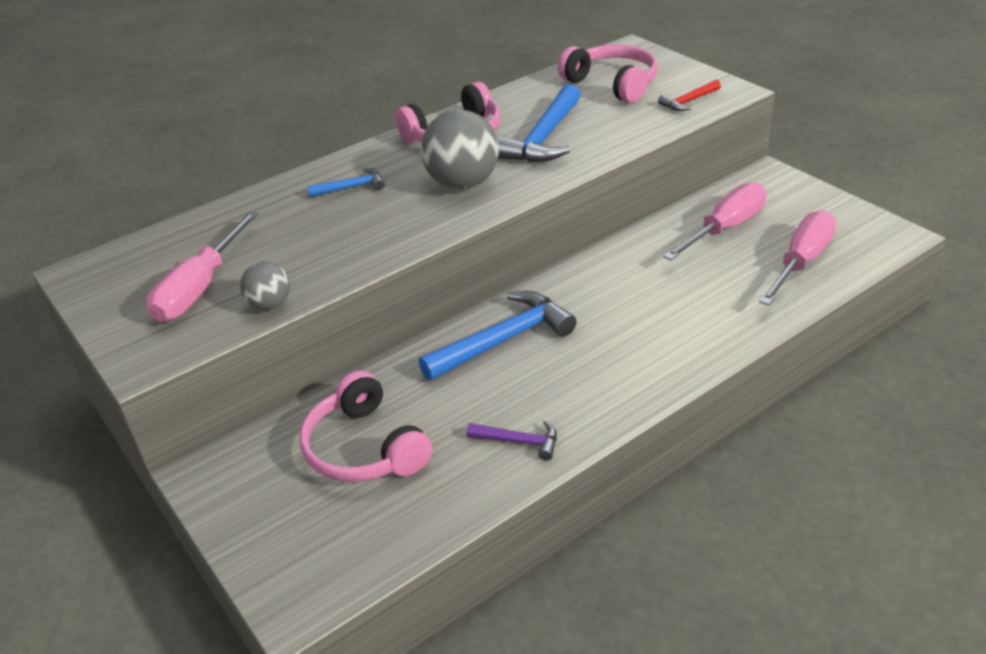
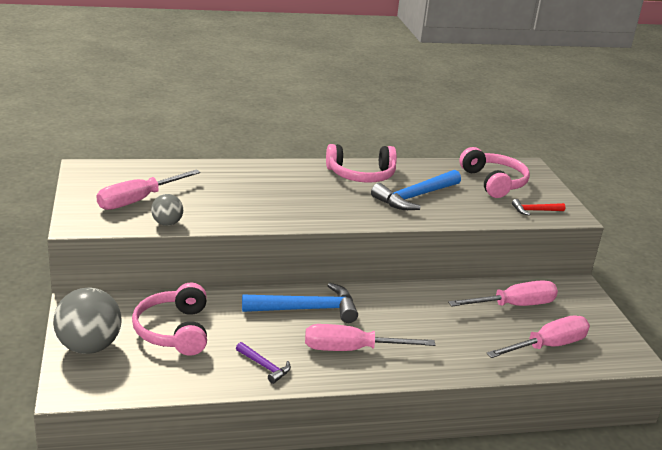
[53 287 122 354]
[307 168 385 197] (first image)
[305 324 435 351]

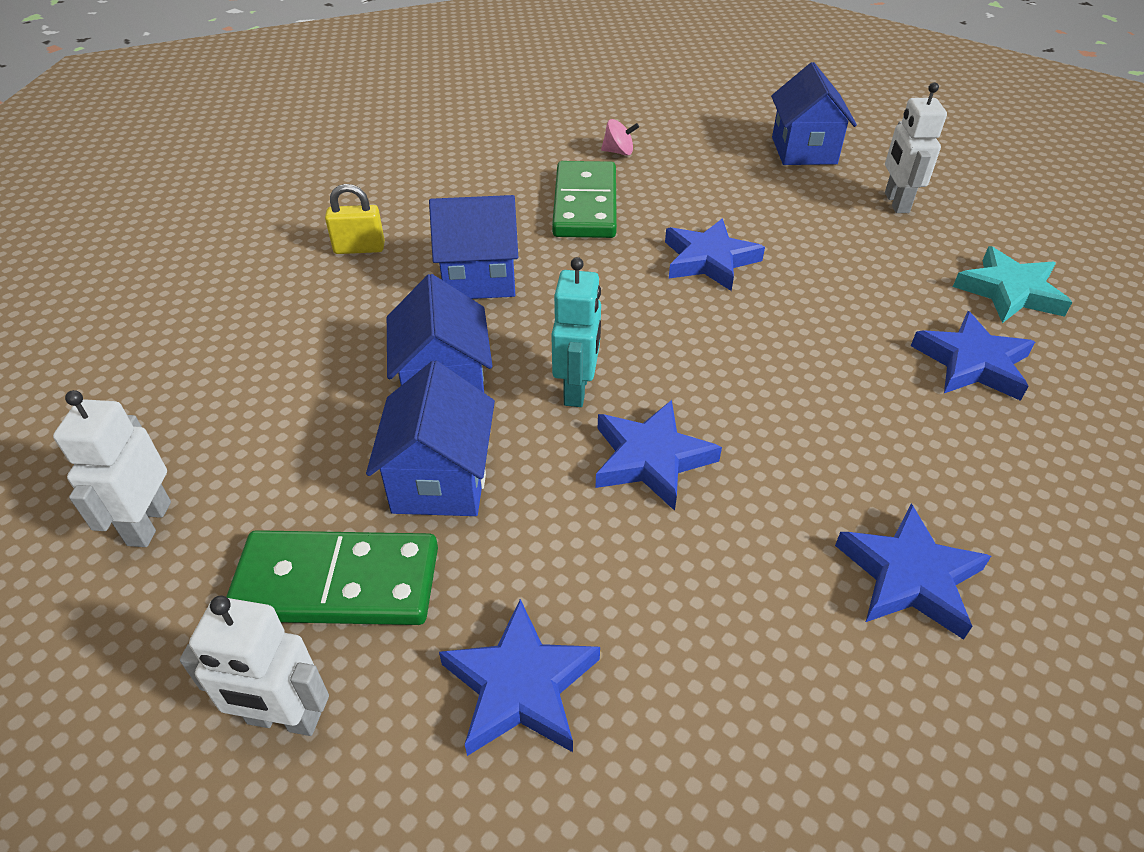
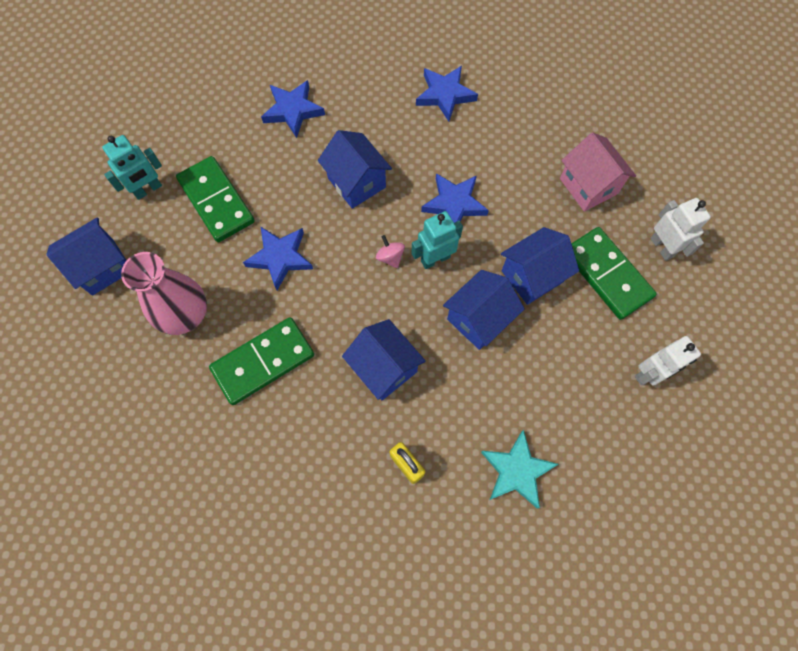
[102 135 162 200]
[376 235 405 268]
[481 430 558 509]
[560 132 636 212]
[318 130 392 209]
[176 156 255 242]
[121 252 207 335]

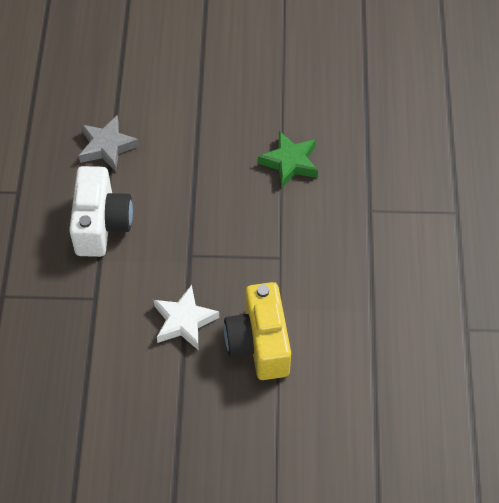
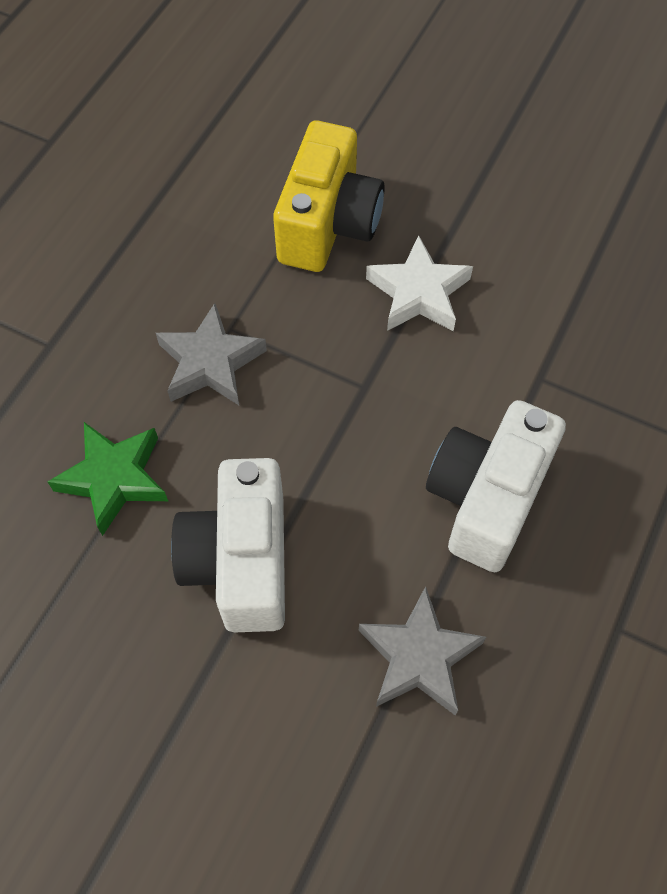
[156 303 267 405]
[171 458 285 632]

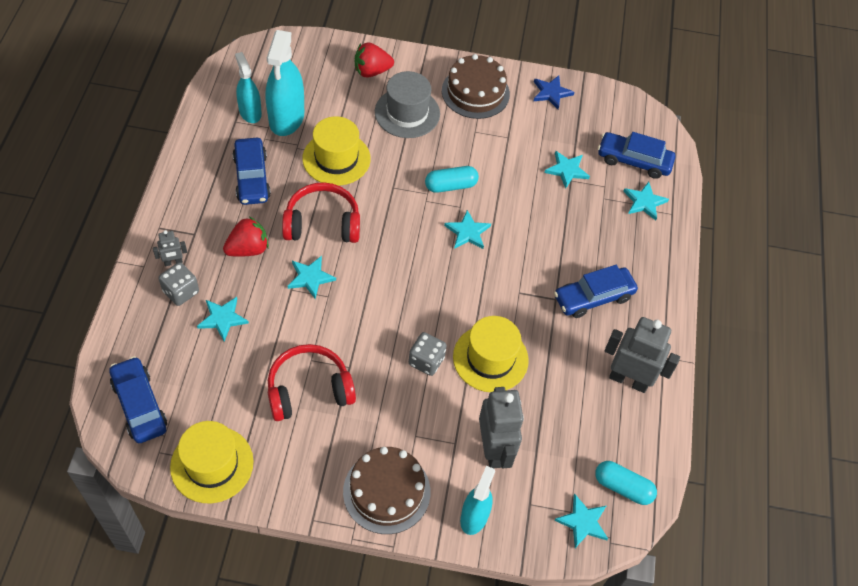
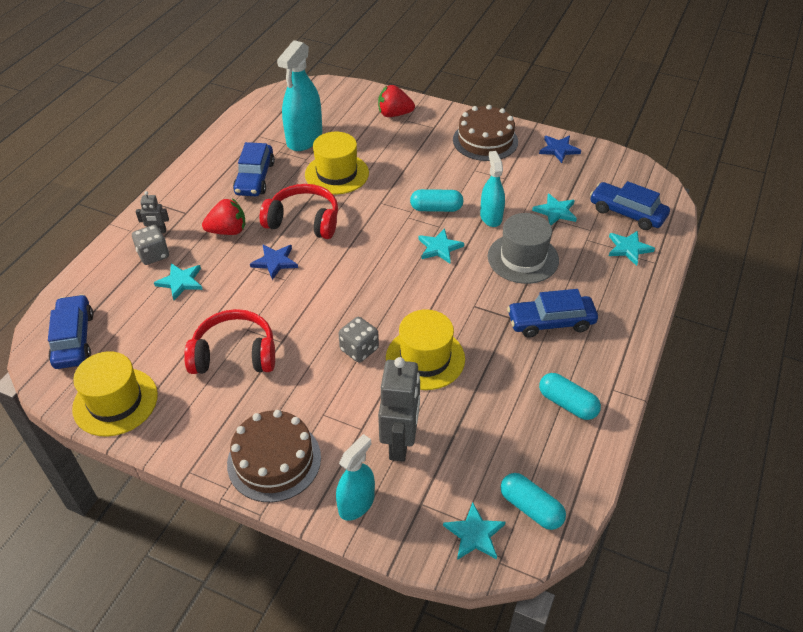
[480 151 505 227]
[488 213 559 284]
[250 244 298 280]
[539 373 601 420]

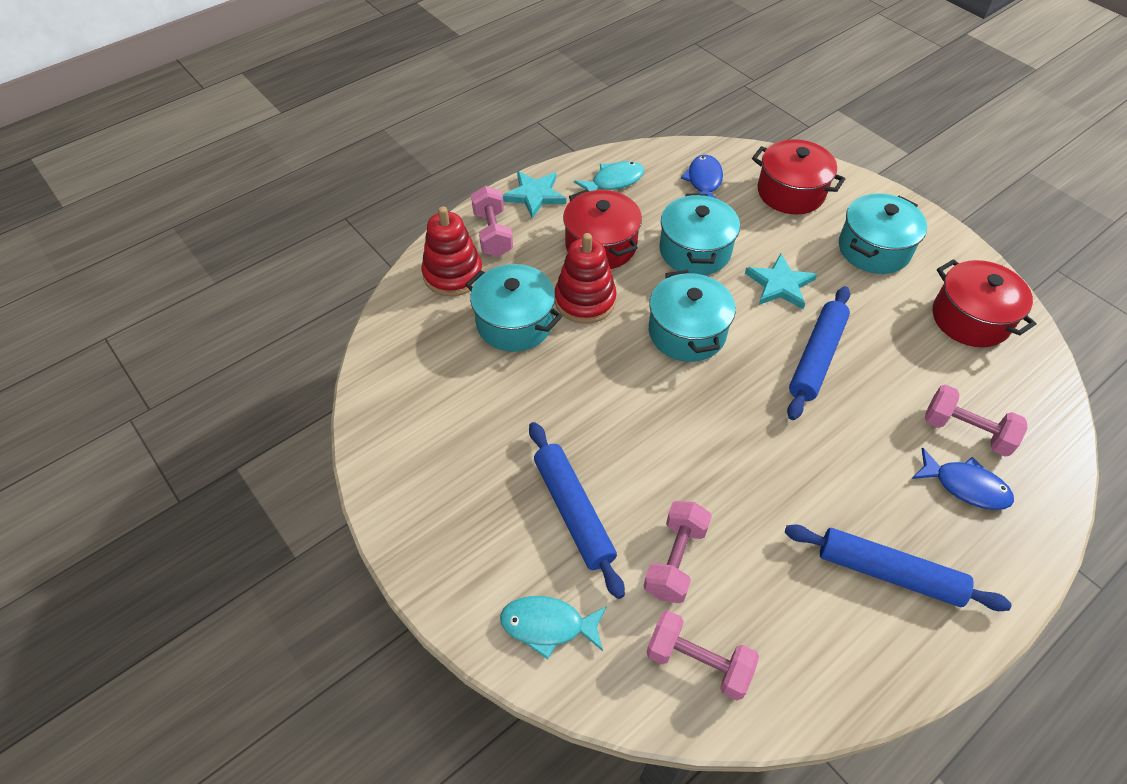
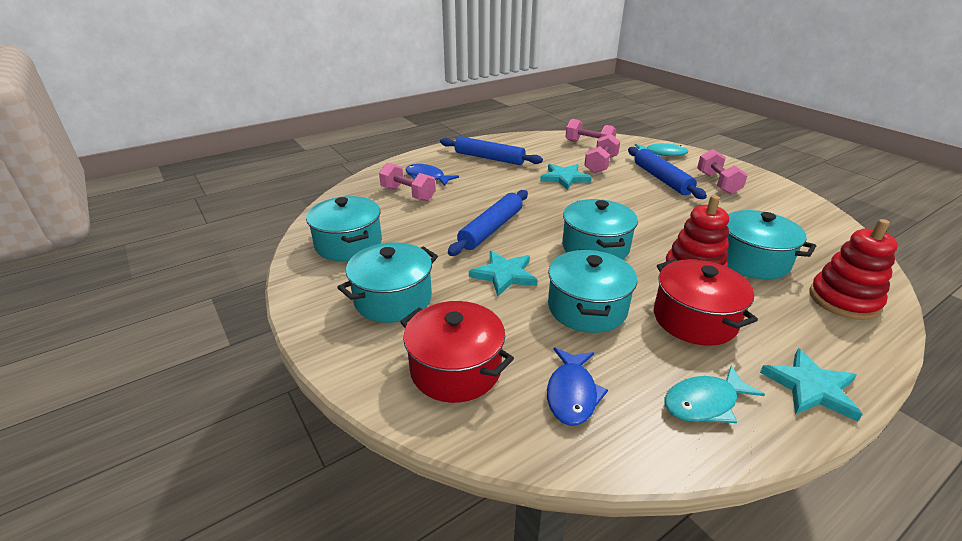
[697 149 748 195]
[306 196 382 261]
[540 164 592 190]

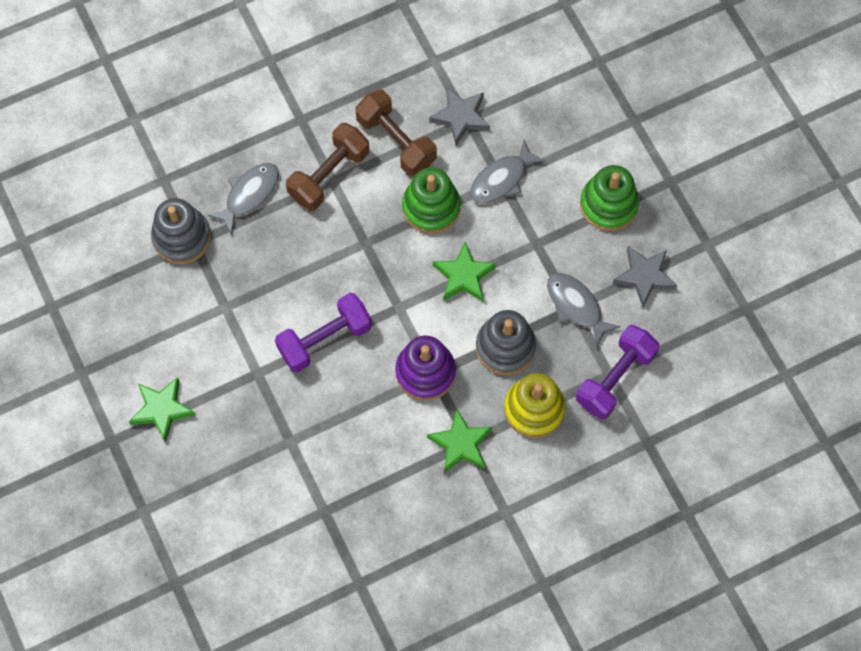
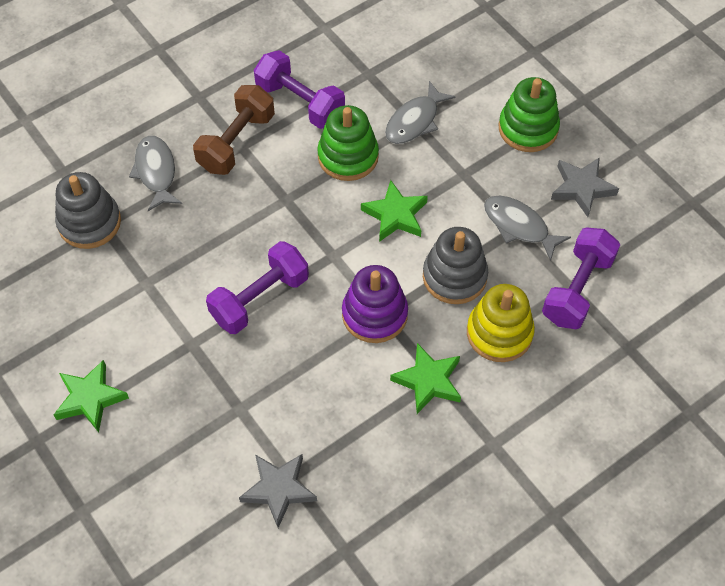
[239 454 317 528]
[254 50 345 129]
[129 136 182 211]

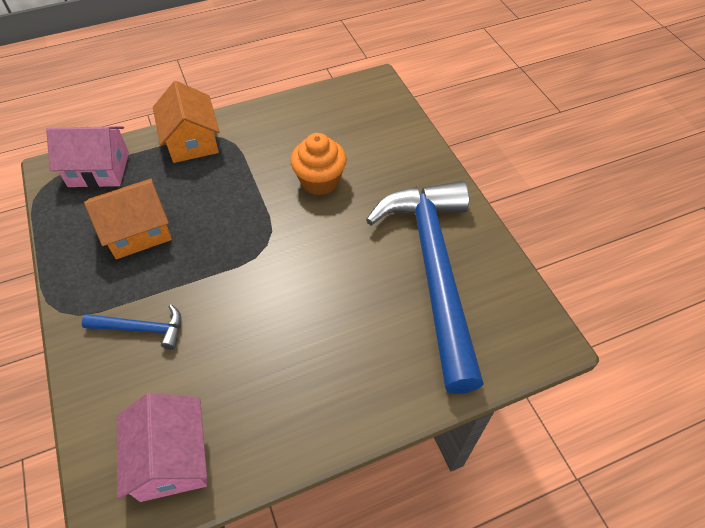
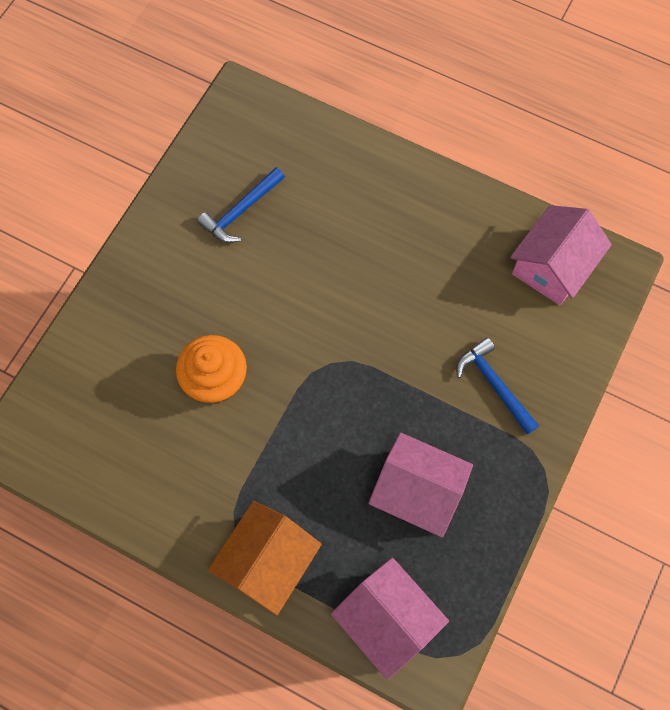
[368 433 473 538]
[197 167 285 243]

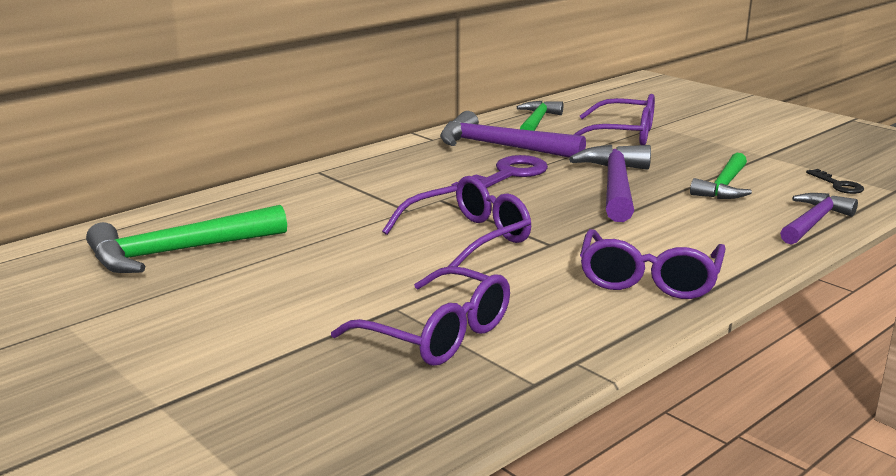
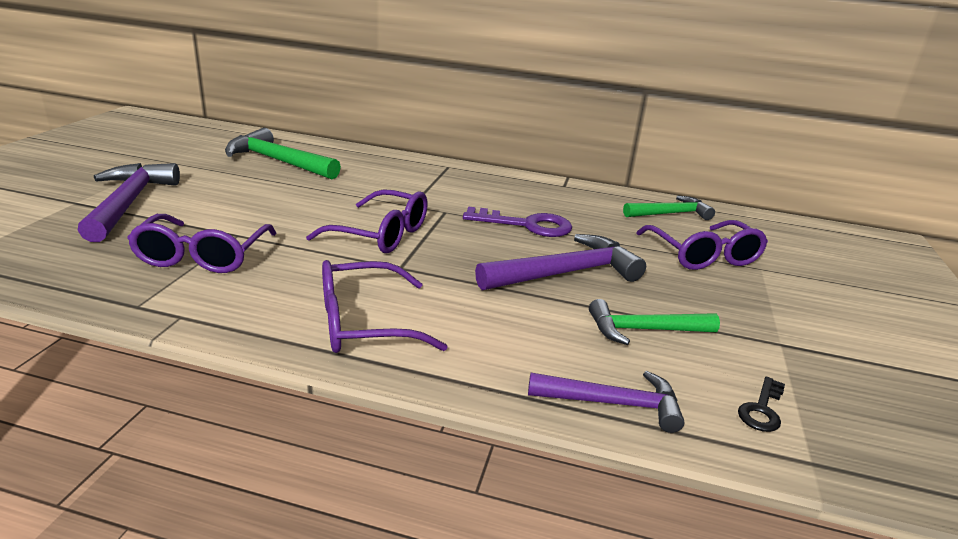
[78 163 180 242]

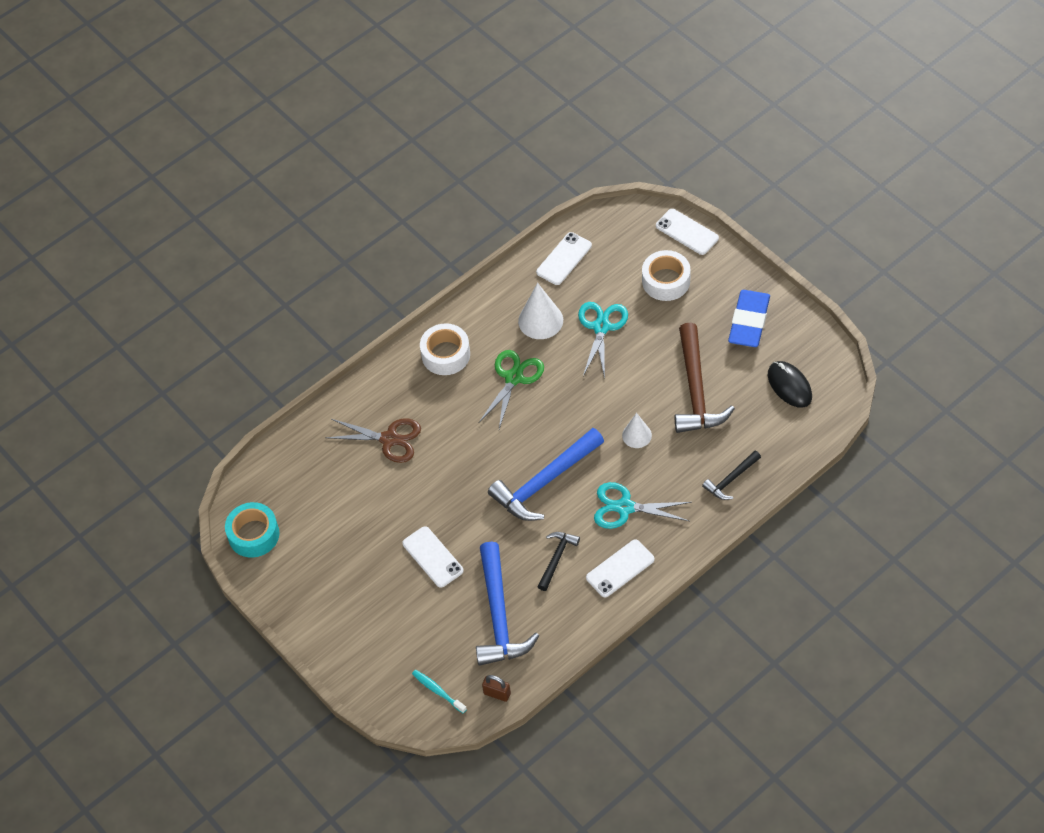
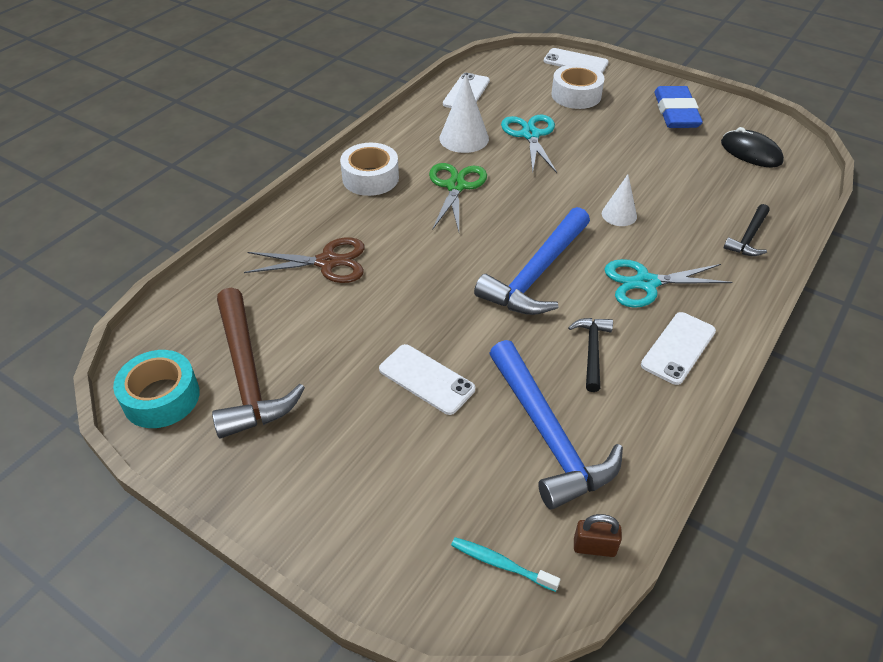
[212 288 305 439]

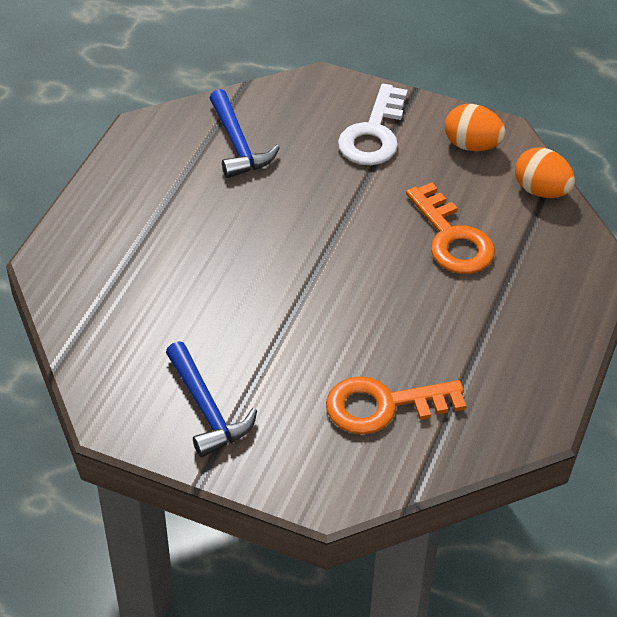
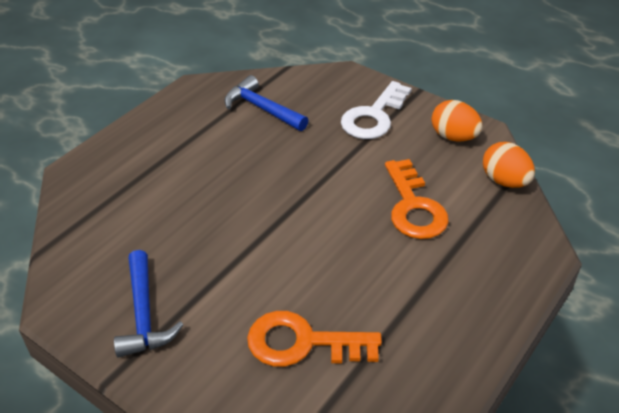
[224 75 309 131]

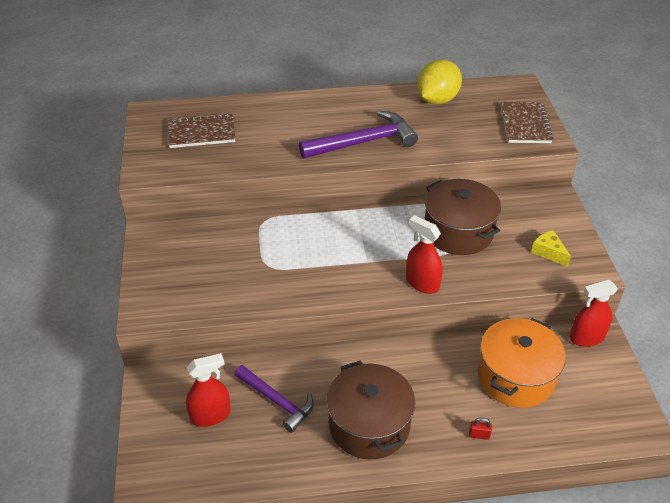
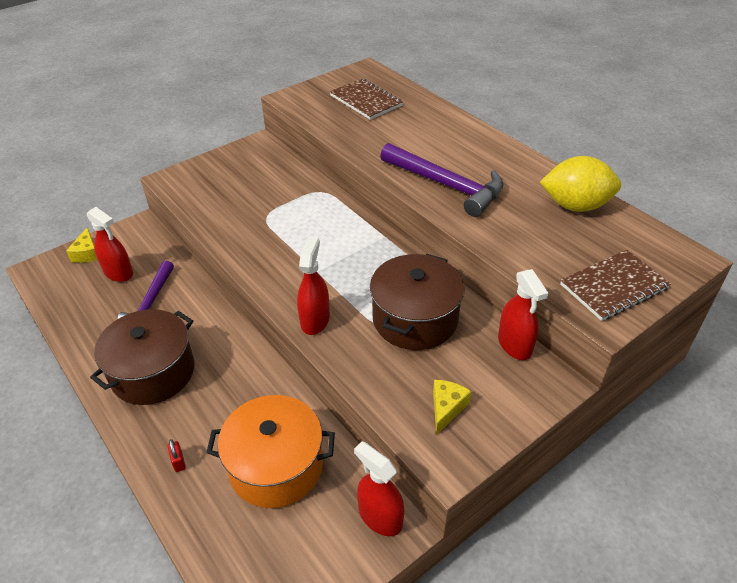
[66 228 98 263]
[498 269 548 360]

